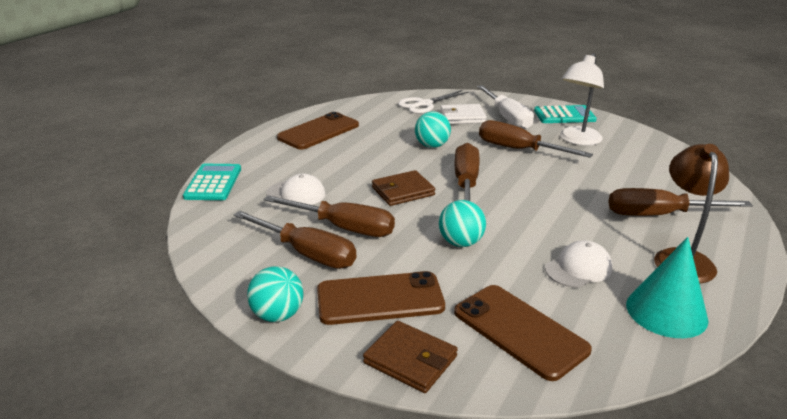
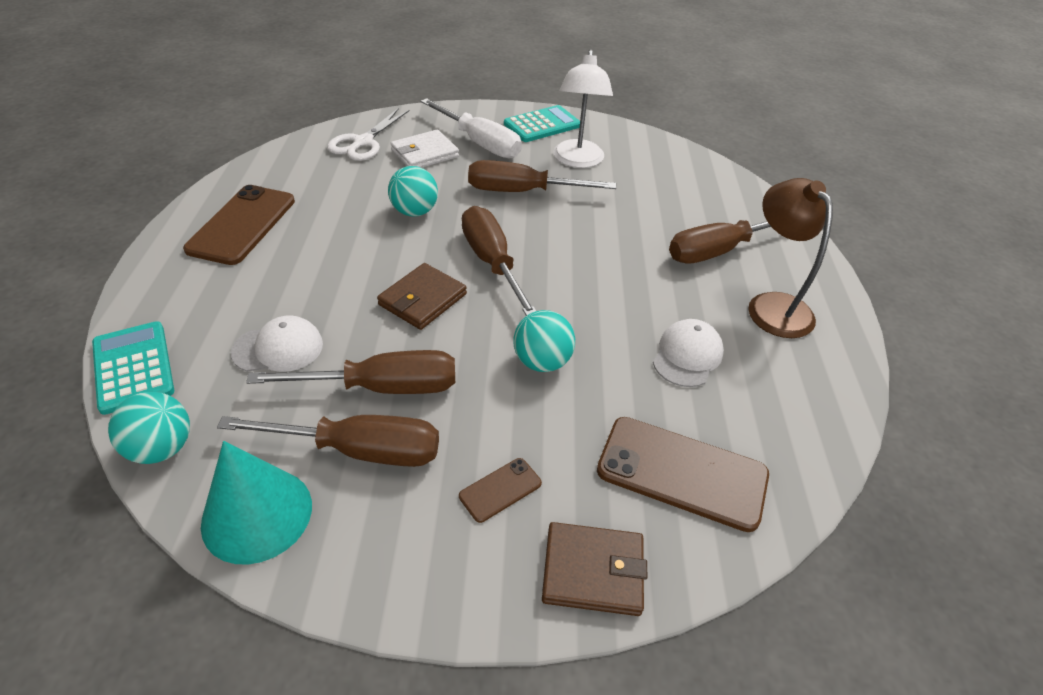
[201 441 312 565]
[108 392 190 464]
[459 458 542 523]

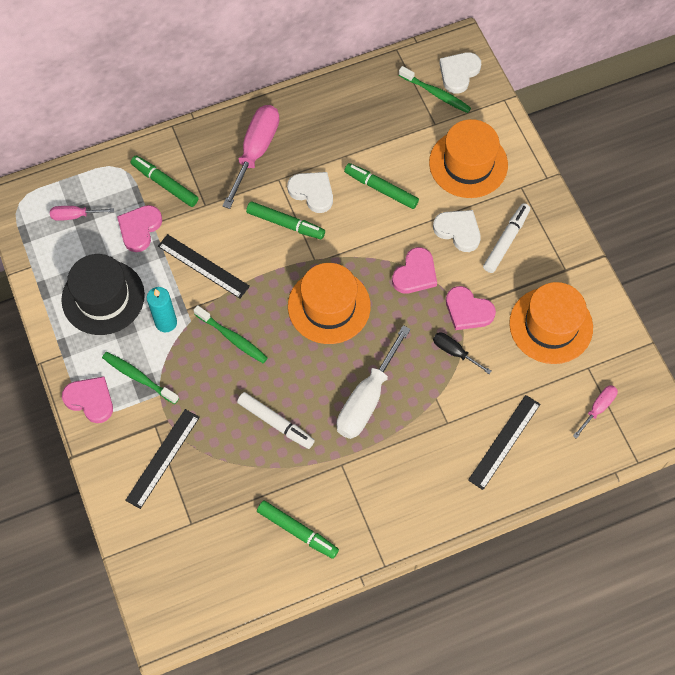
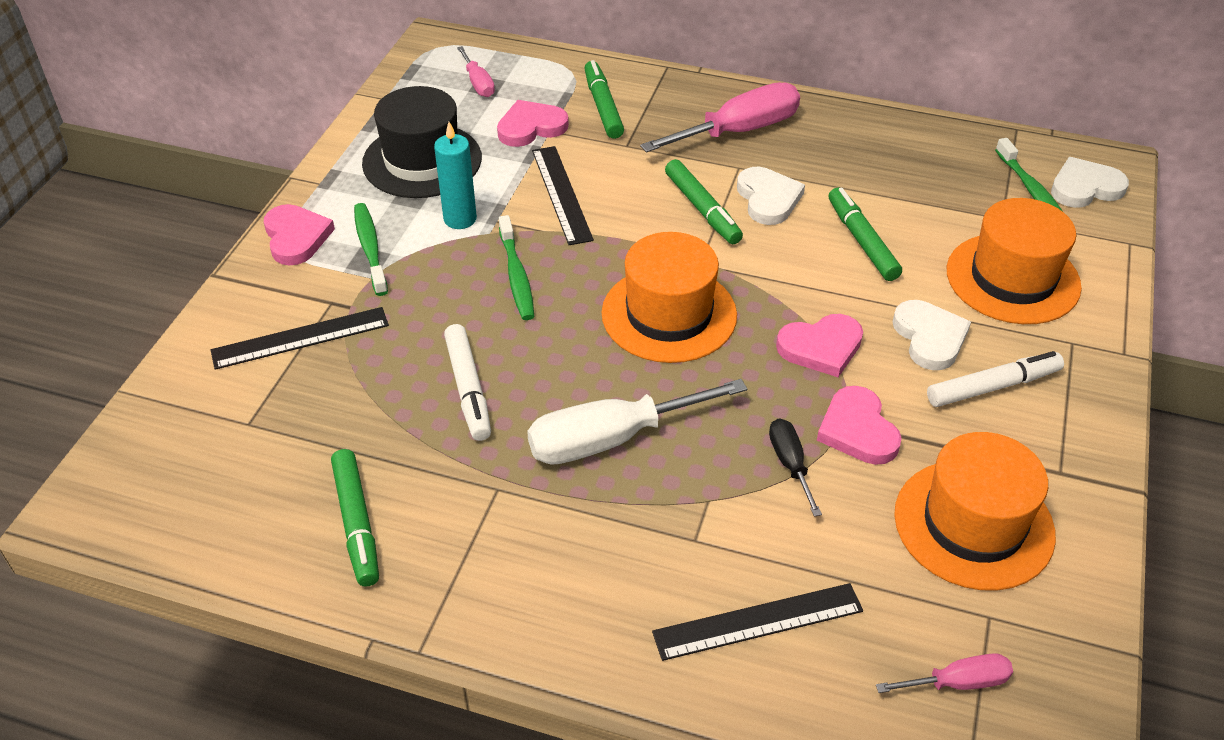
[457 46 495 97]

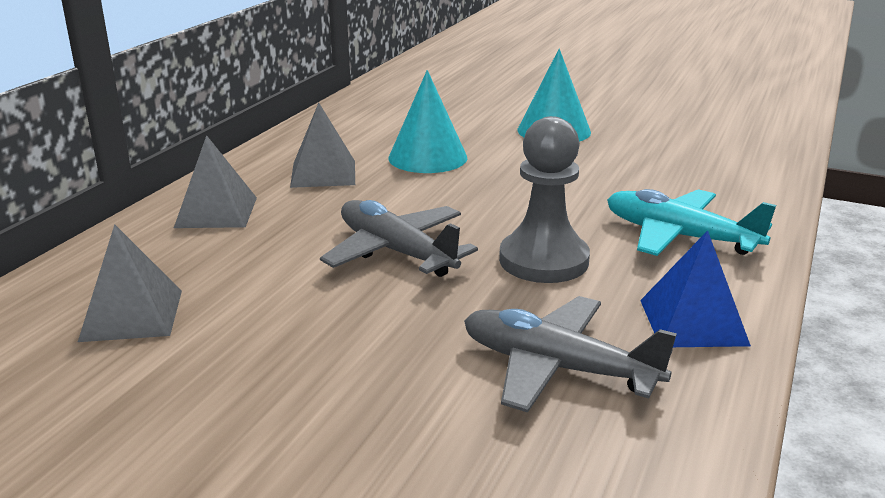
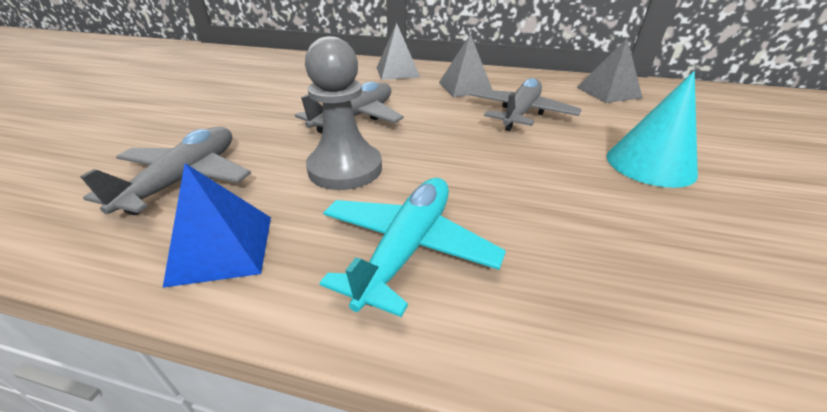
[469 78 582 131]
[577 38 643 103]

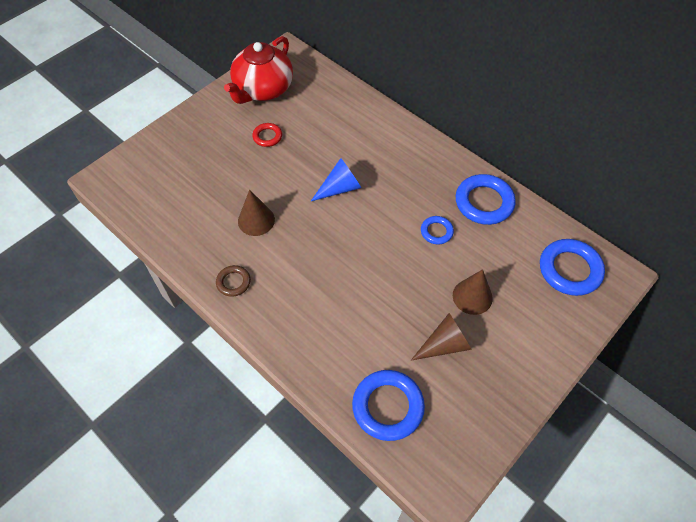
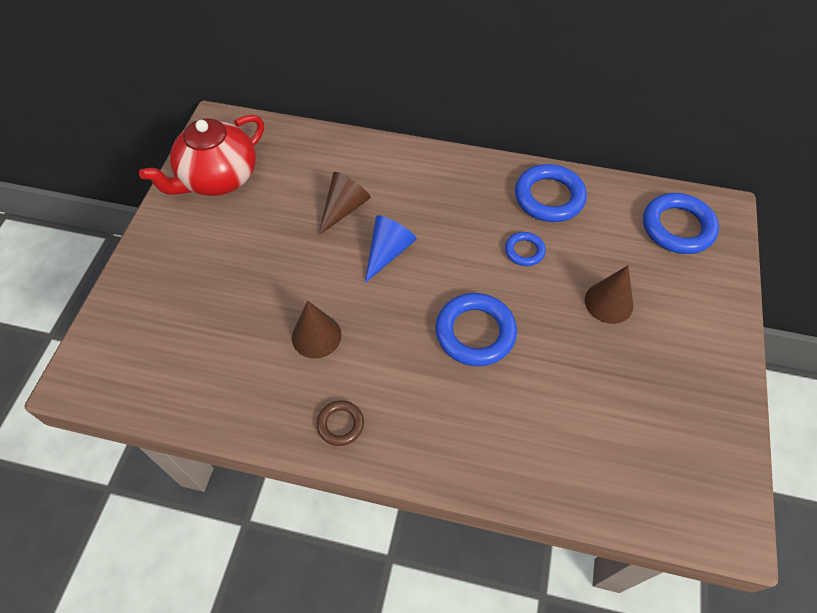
[139 114 264 196]
[252 123 282 147] (first image)
[318 172 371 236]
[436 293 517 366]

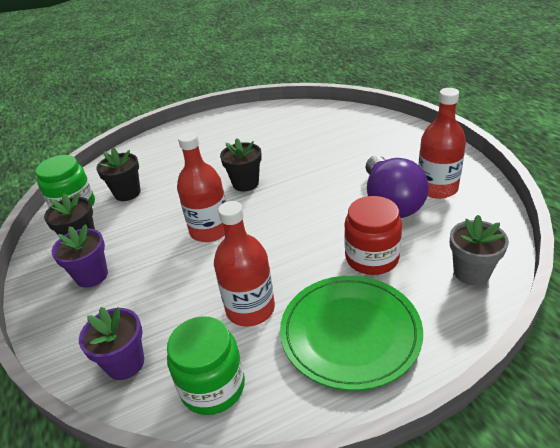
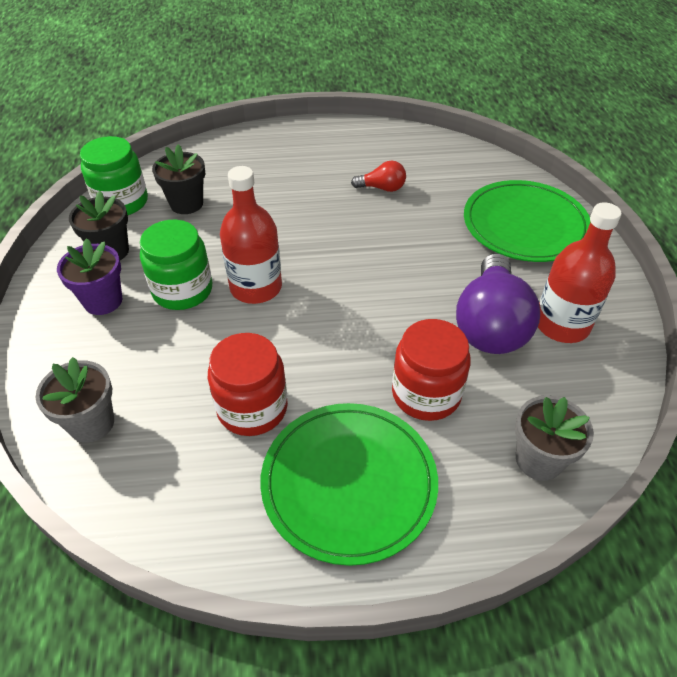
[220 138 262 191] (first image)
[208 333 288 436]
[36 357 114 443]
[140 220 212 310]
[351 161 406 192]
[464 180 590 262]

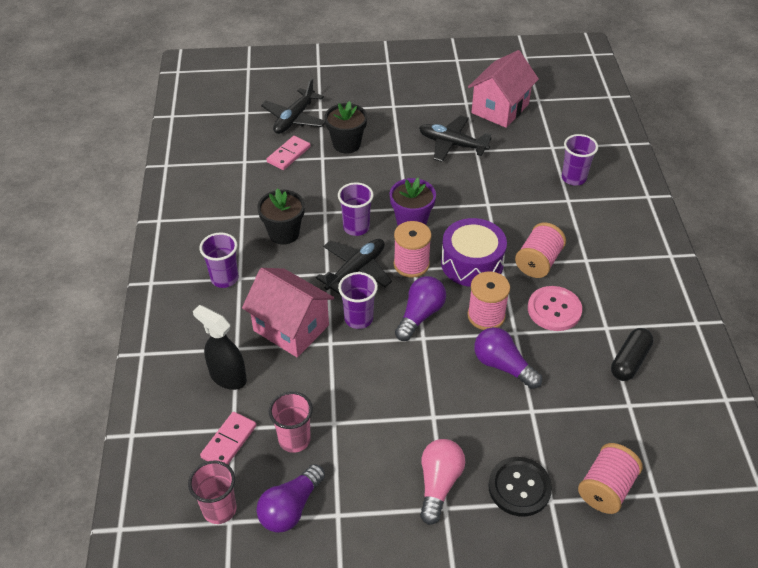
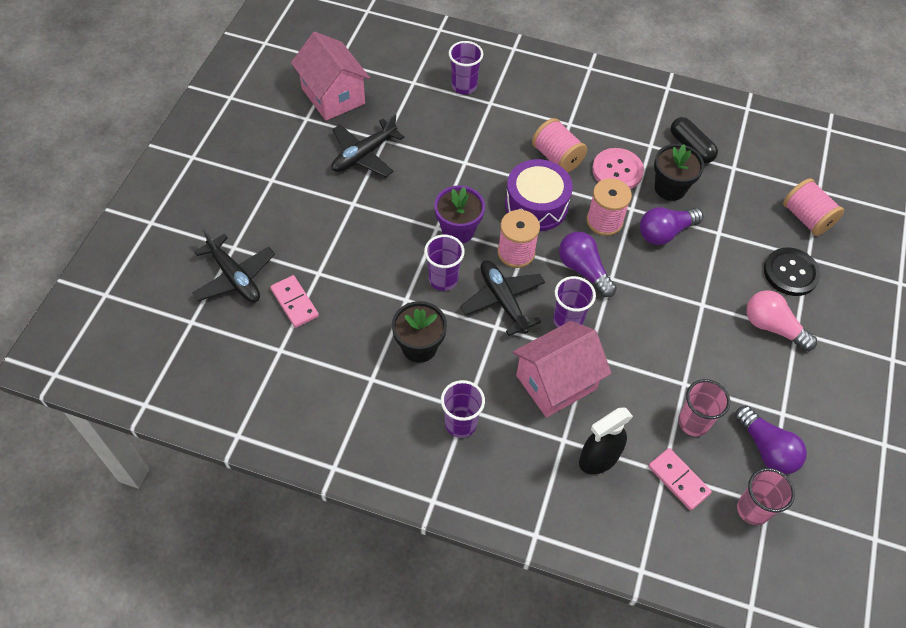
[654 144 704 201]

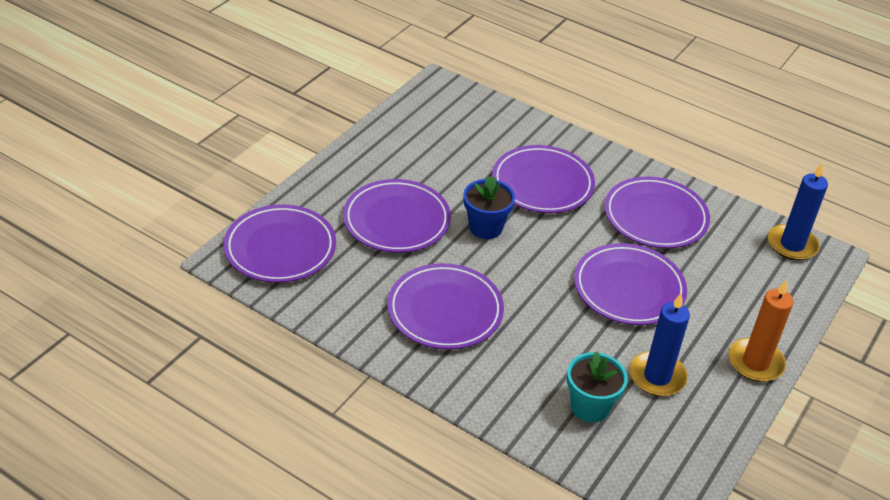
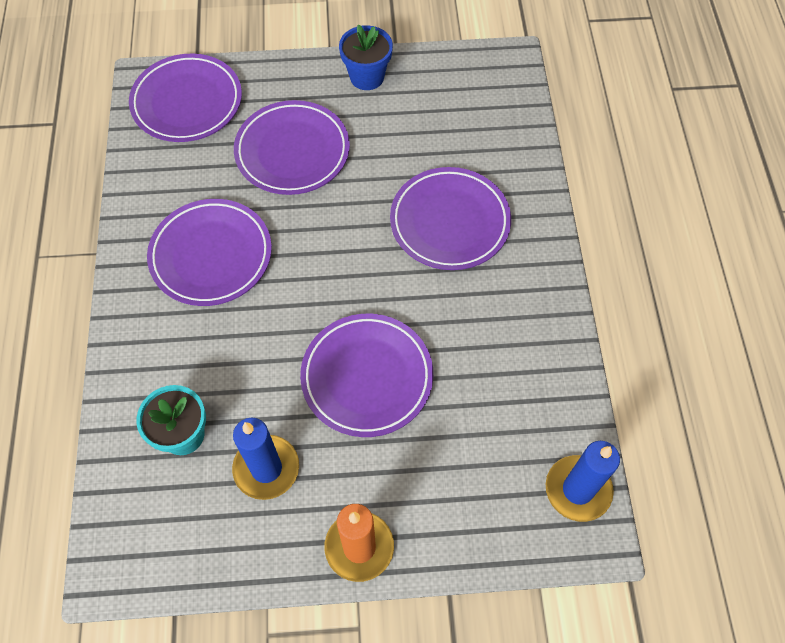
[339 24 393 90]
[604 176 710 249] (first image)

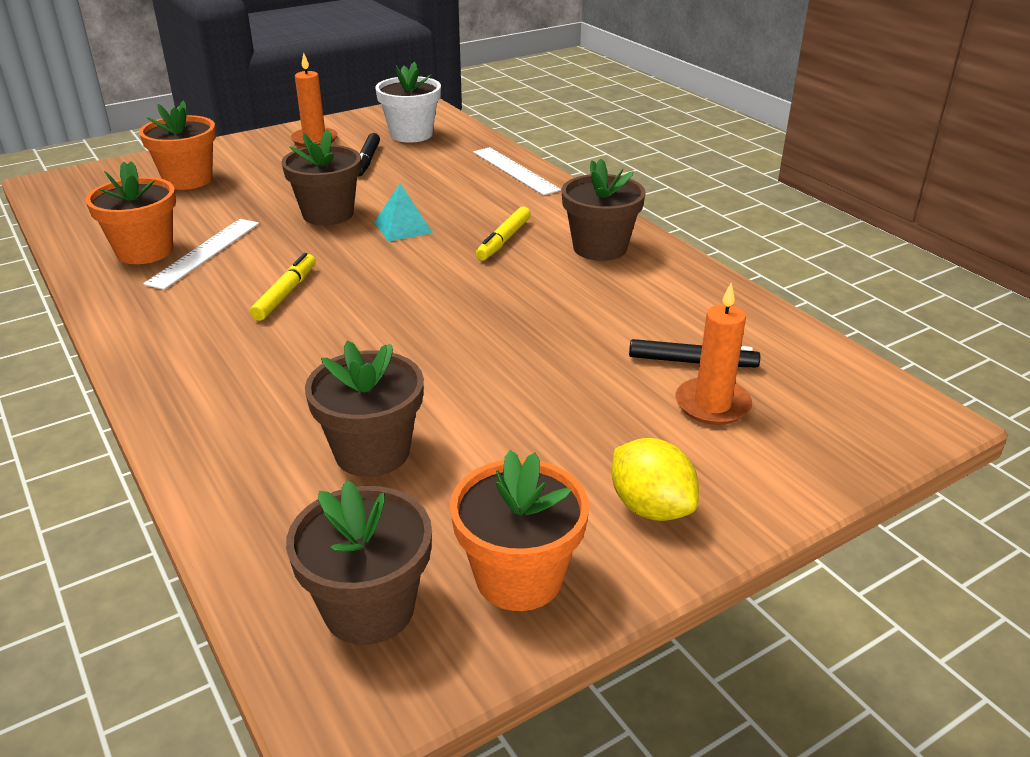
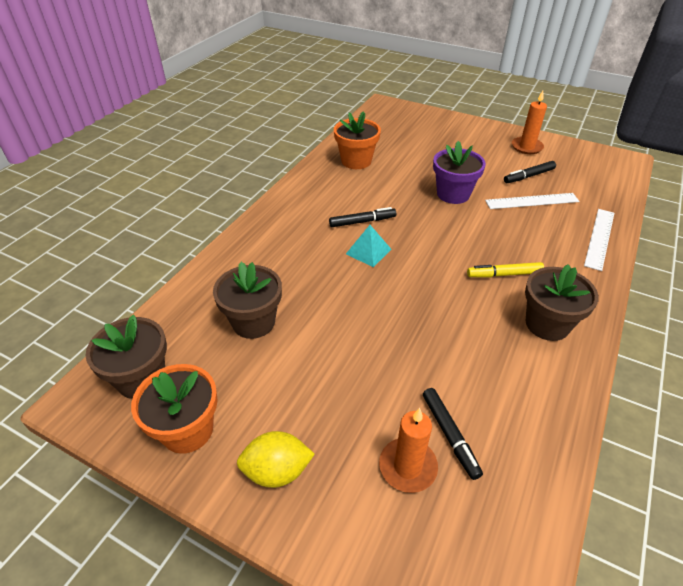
[375 61 441 143] (first image)
[139 100 216 190] (first image)
[433 141 486 204]
[346 225 391 267]
[485 193 579 209]
[329 207 396 227]
[237 431 315 488]

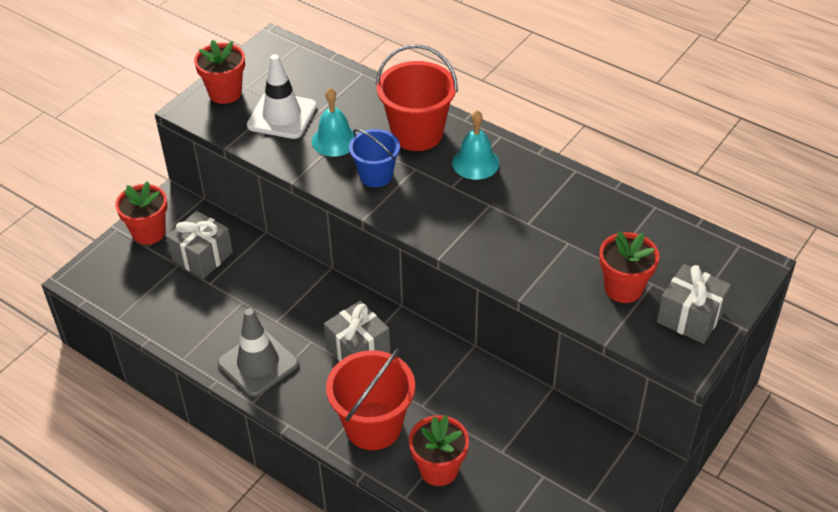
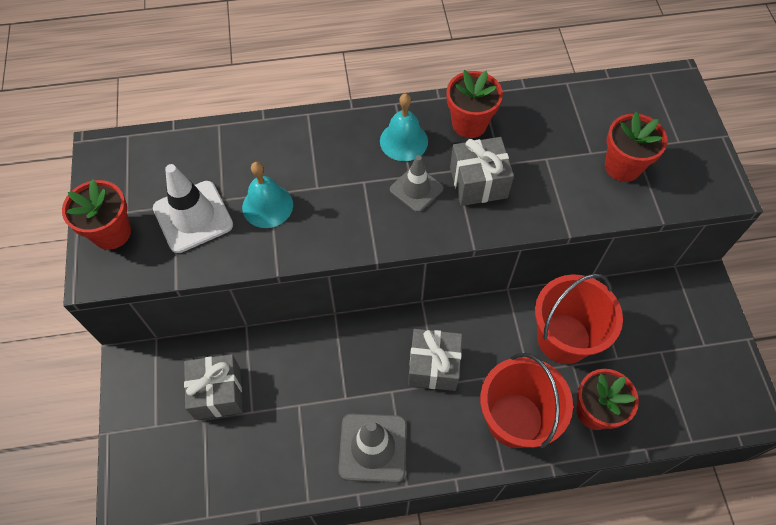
[535 273 623 364]
[349 129 400 187] (first image)
[447 70 503 138]
[450 137 514 206]
[390 155 443 212]

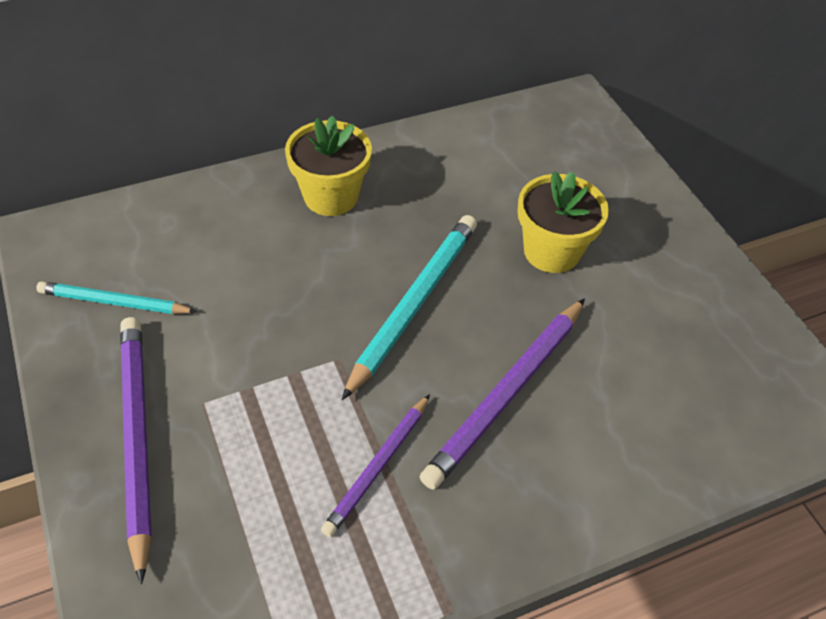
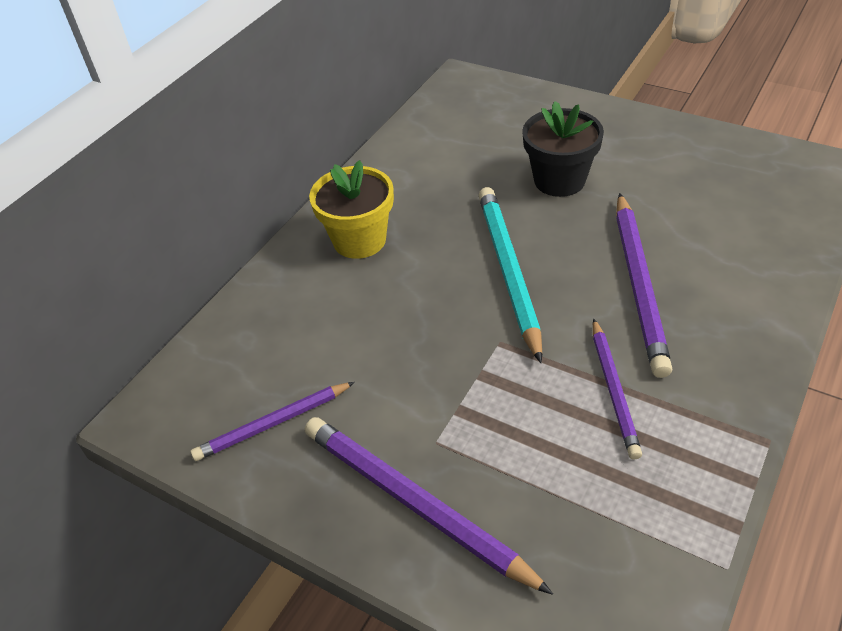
[522 101 604 197]
[191 382 355 461]

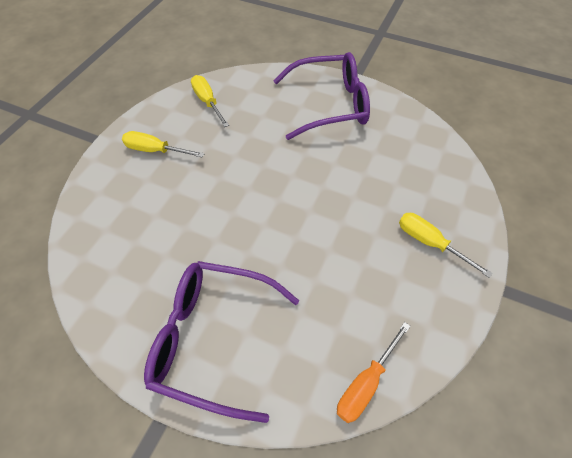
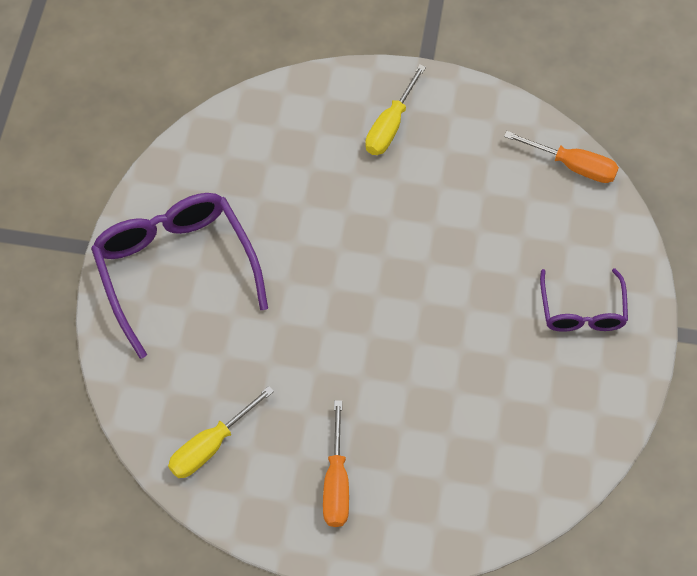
[323 400 349 527]
[540 268 628 332]

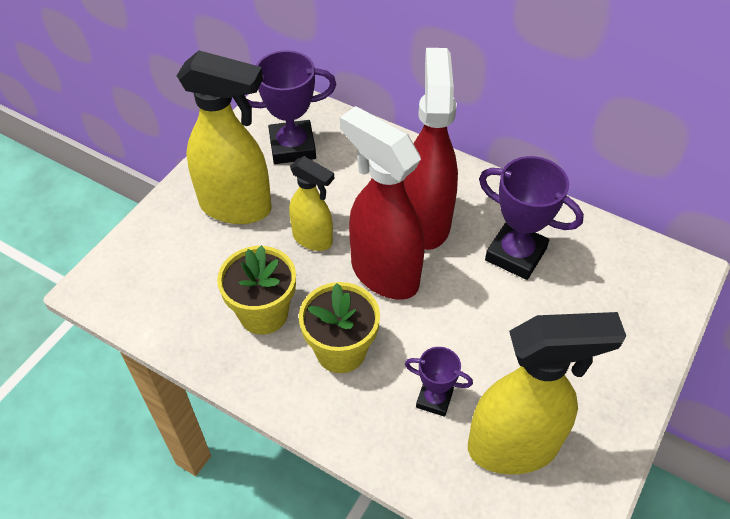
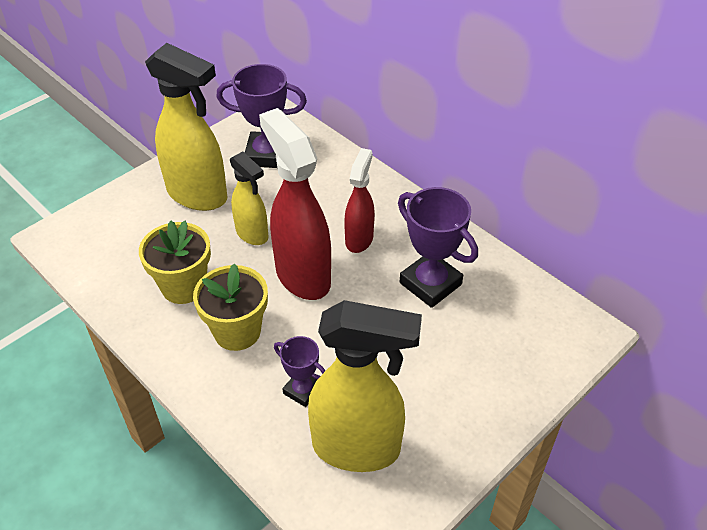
[344 148 375 253]

